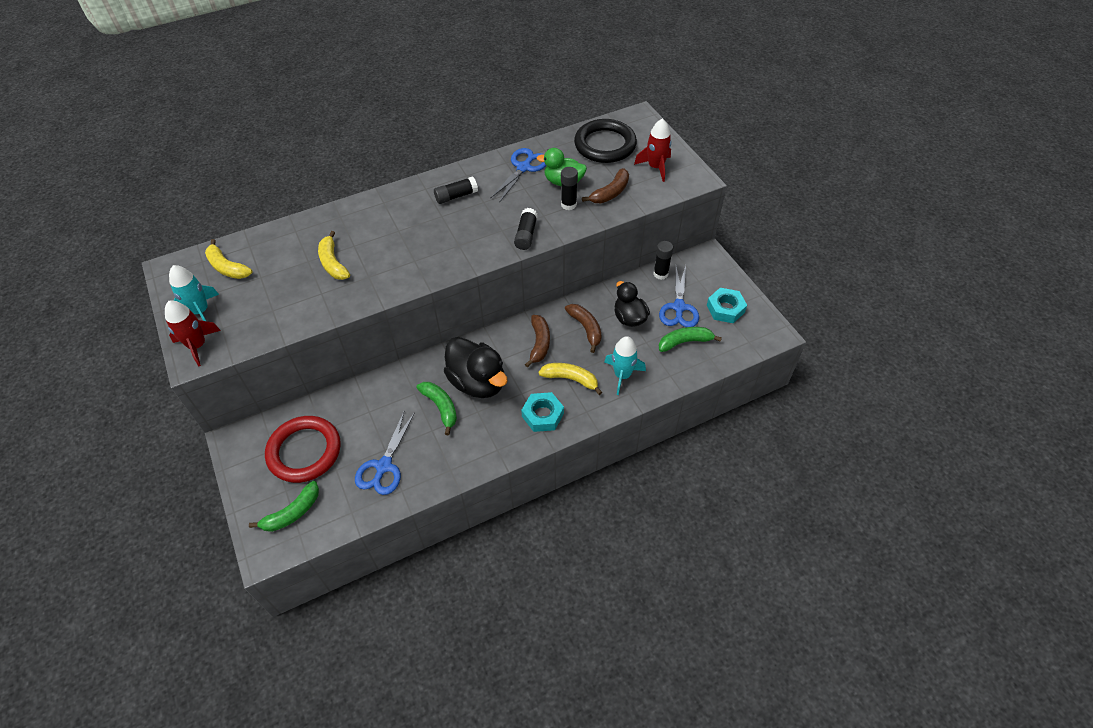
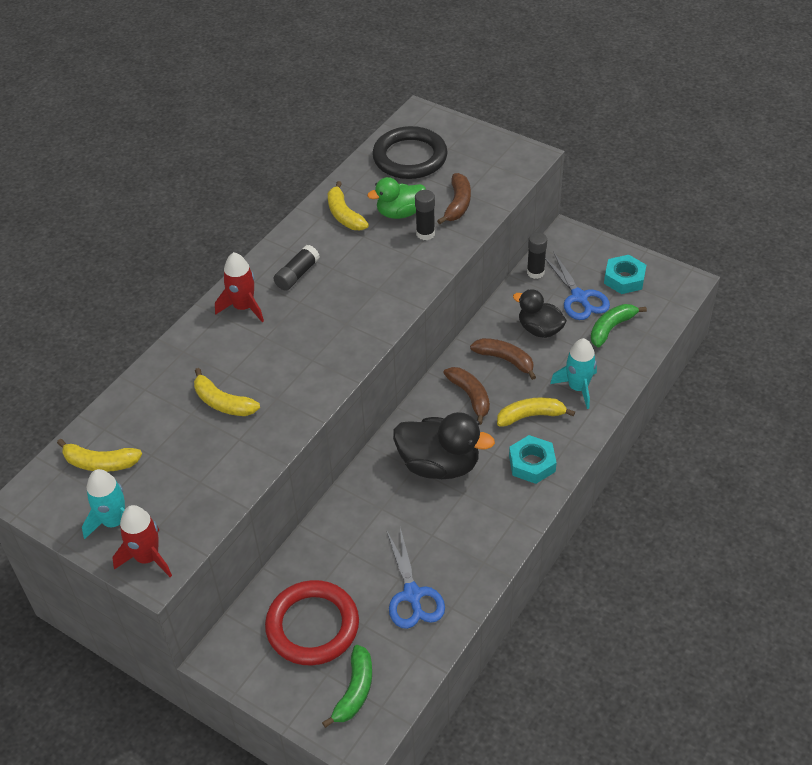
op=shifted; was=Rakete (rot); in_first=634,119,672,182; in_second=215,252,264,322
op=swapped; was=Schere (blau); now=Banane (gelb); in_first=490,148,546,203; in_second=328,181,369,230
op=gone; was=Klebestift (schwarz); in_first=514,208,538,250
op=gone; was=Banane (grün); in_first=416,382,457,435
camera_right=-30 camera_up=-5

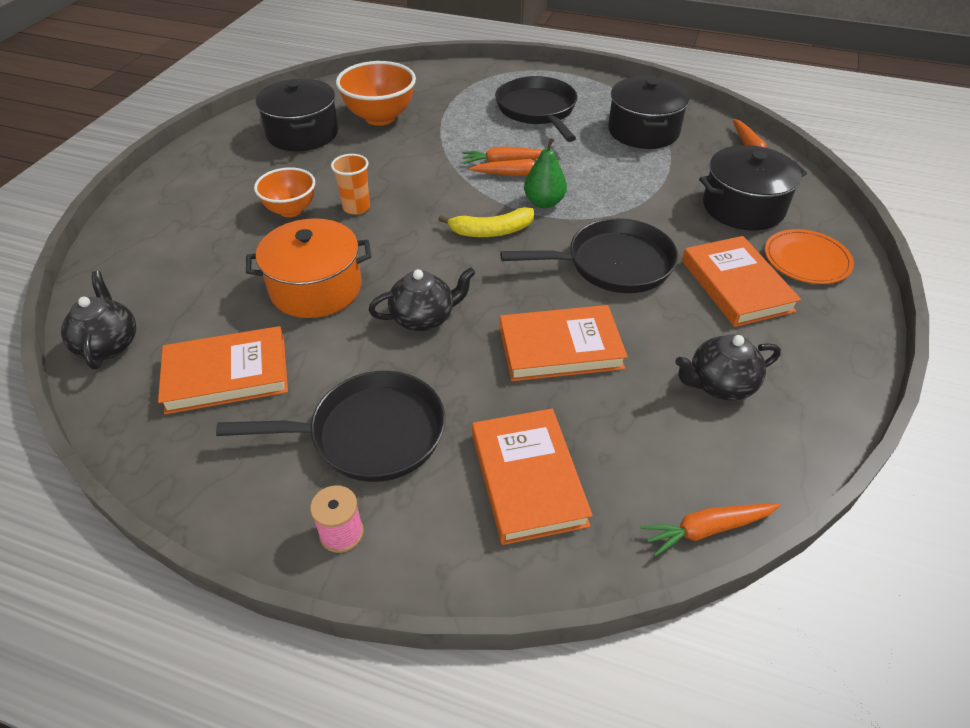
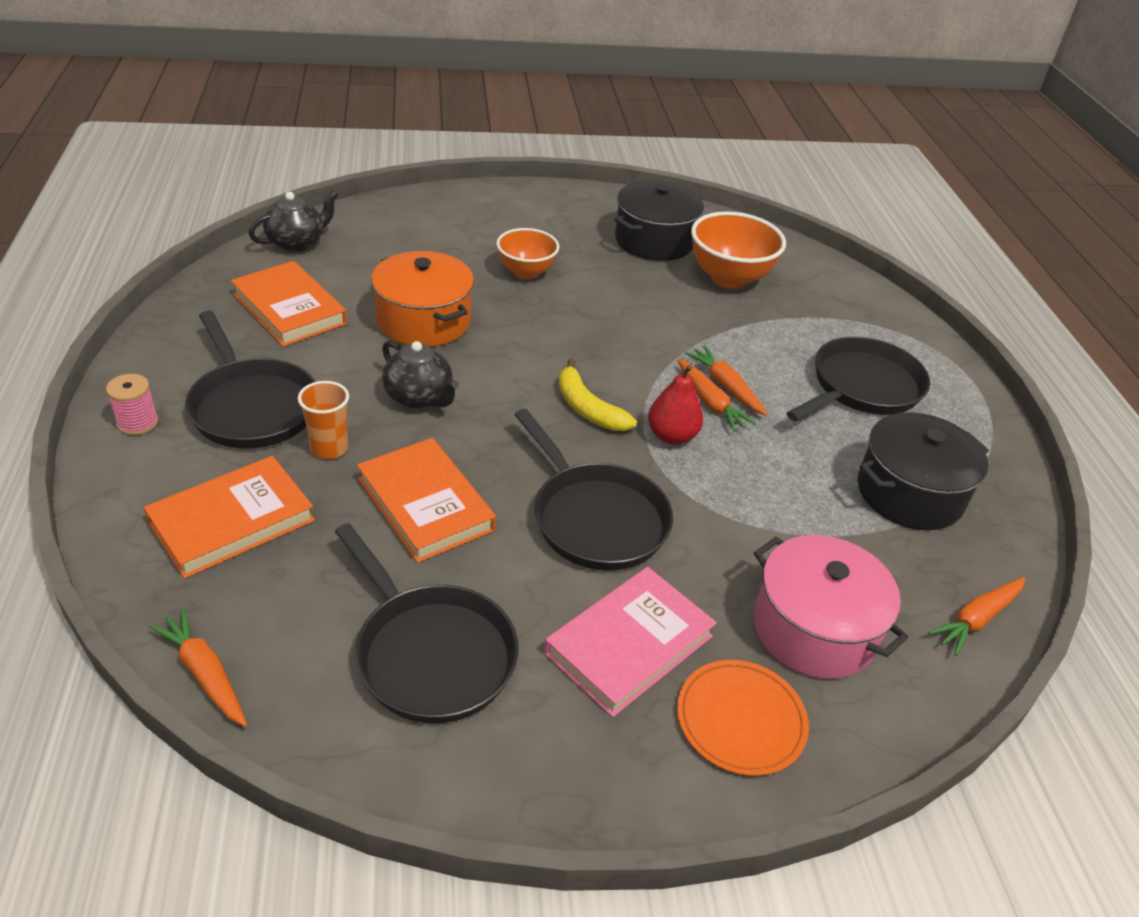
op=repainted; was=Birne (grün); now=Birne (rot); in_first=524,138,567,208; in_second=648,365,703,445
op=repainted; was=Kochtopf (schwarz); now=Kochtopf (rosa); in_first=699,145,807,230; in_second=753,535,908,679
op=shifted; was=Becher (orange); in_first=331,154,370,215; in_second=298,381,349,459
op=repainted; was=Buch (orange); now=Buch (rosa); in_first=682,236,801,327; in_second=544,567,717,717
op=swapped; was=Teekanne (schwarz); now=Pfanne (schwarz); in_first=675,334,781,401; in_second=335,523,519,723
camera_right=60 camera_up=-5

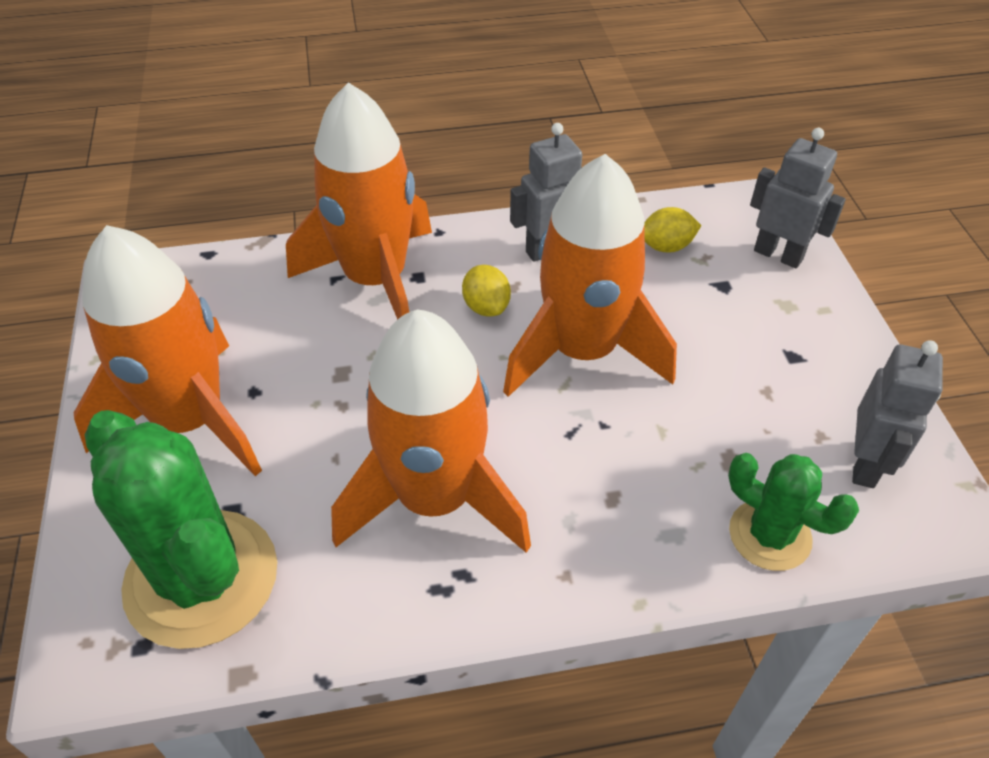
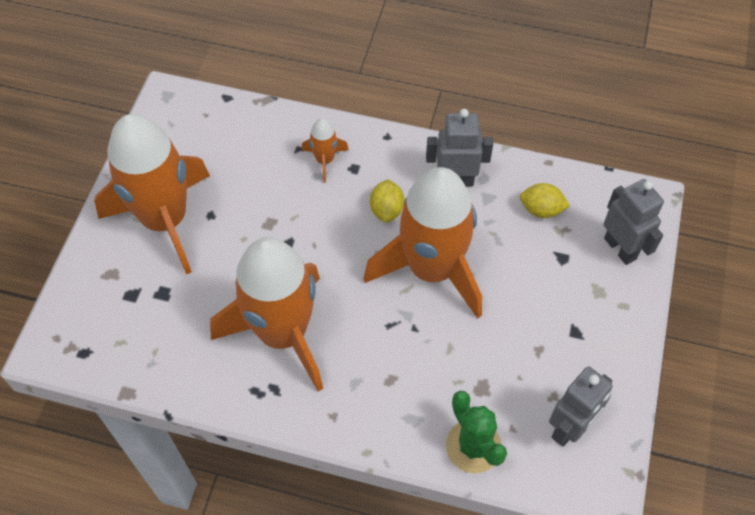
op=scaled; was=Rakete (orange); in_first=286,82,432,320; in_second=302,118,349,183; ratio=0.41
op=gone; was=Kaktus (grün); in_first=85,410,277,649
camera_right=25 camera_up=10

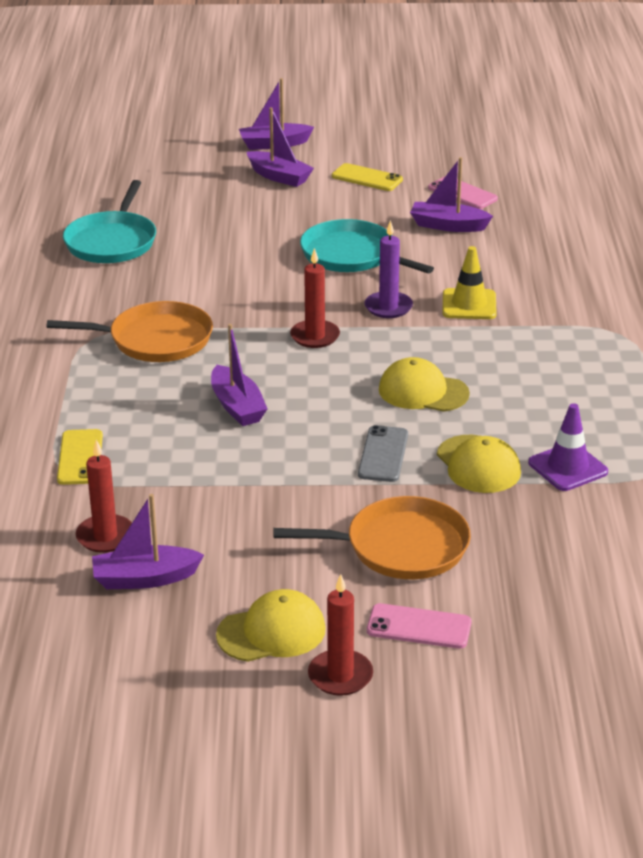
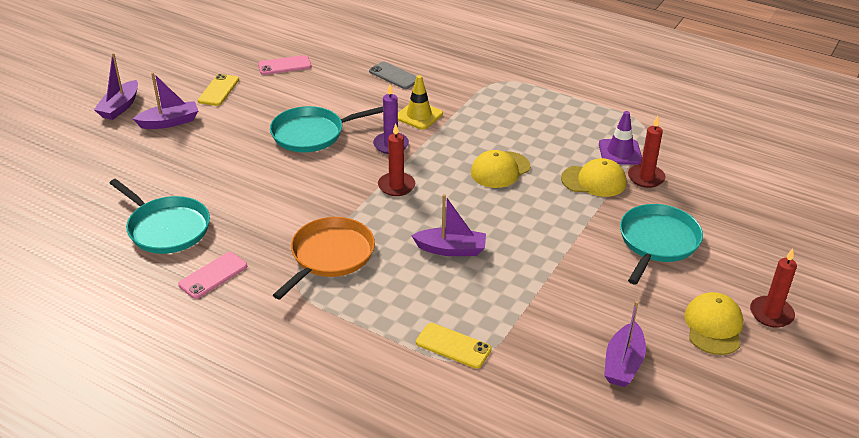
op=gone; was=Boot (lila); in_first=410,157,493,232
op=rotated; was=Handy (gelb); in_first=332,163,403,191; in_second=198,74,239,106; clockwise=-45
op=shifted; was=Handy (grau); in_first=358,425,408,482; in_second=369,61,417,89
op=shifted; was=Kerze (rot); in_first=76,440,132,553; in_second=628,116,665,188
op=repainted; was=Pfanne (orange); now=Pfanne (türkis); in_first=273,496,471,579; in_second=620,204,703,285
op=shifted; was=Handy (rosa); in_first=367,603,472,649; in_second=178,252,247,299
camera_right=-60 camera_up=5

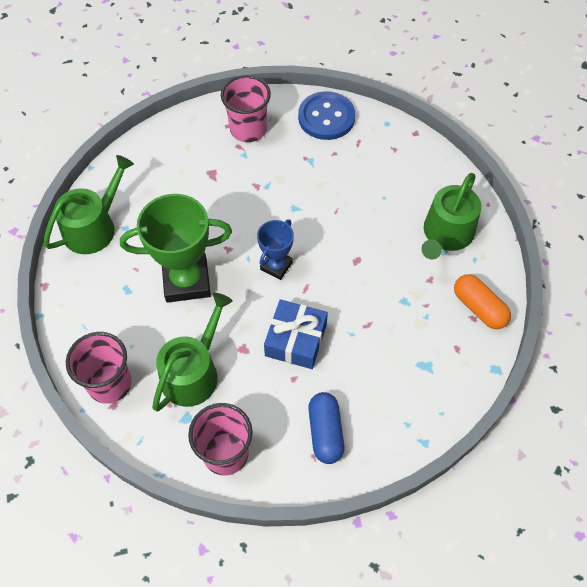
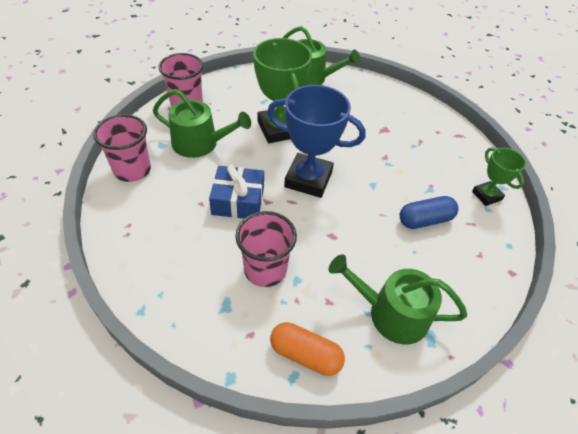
op=shifted; was=Becher (rosa); in_first=221,75,271,142; in_second=235,211,297,287
op=swapped; was=Knopf (blau); now=Pokal (grün); in_first=298,91,355,140; in_second=472,147,526,206
op=scaled; was=Pokal (blau); in_first=257,219,294,280; in_second=267,85,366,198; ratio=1.81
op=rotated; was=Kapsel (orange); in_first=454,274,511,329; in_second=270,322,345,376; clockwise=75
op=shifted; was=Kapsel (blau); in_first=308,392,344,464; in_second=400,196,459,229
camera_right=75 camera_up=-10

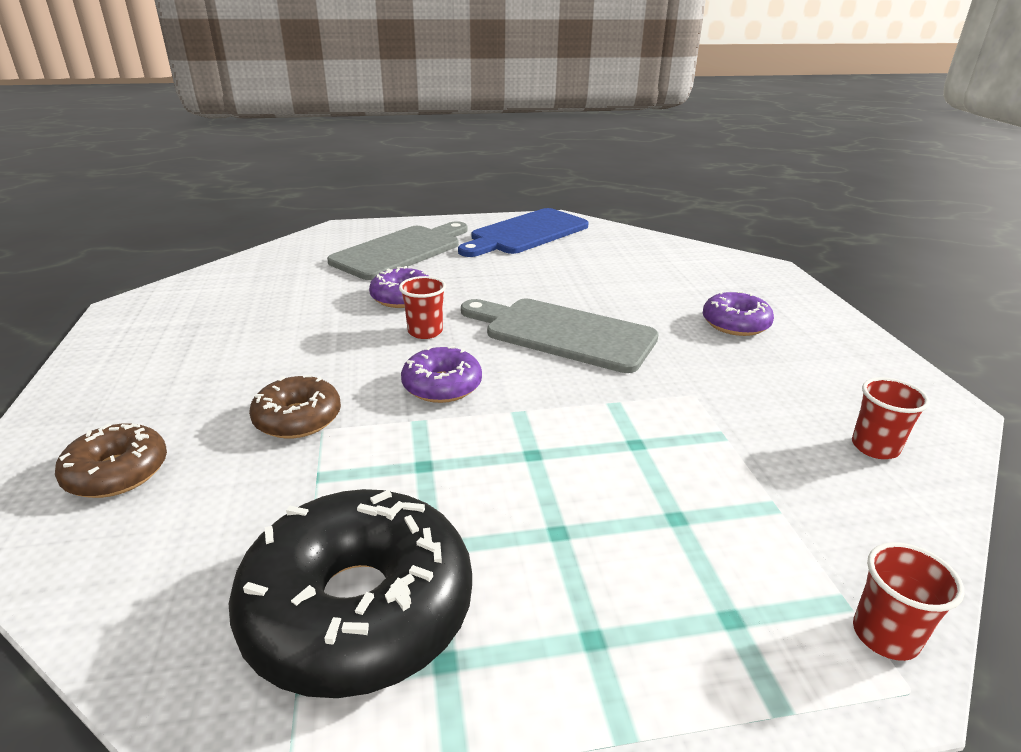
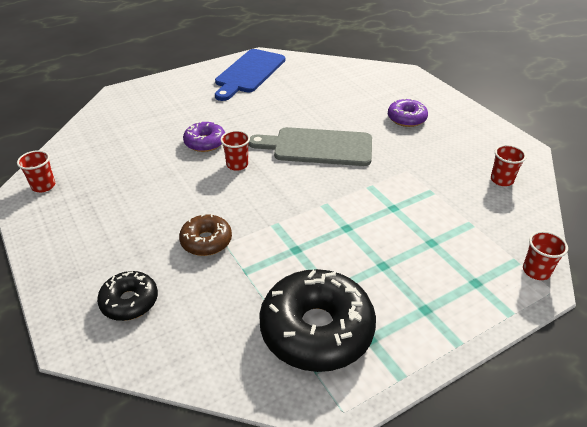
op=gone; was=Schneidebrett (grau); in_first=327,221,468,280
op=gone; was=Donut (lila); in_first=401,346,482,403
op=repainted; was=Donut (braun); now=Donut (schwarz); in_first=55,423,167,498; in_second=97,271,158,321
op=new; now=Becher (rot); in_second=17,150,55,192
camera_right=-20 camera_up=10

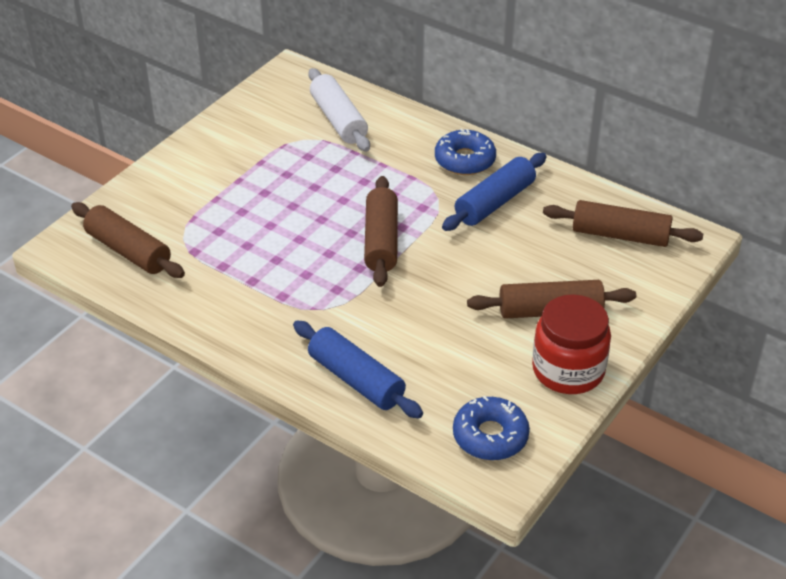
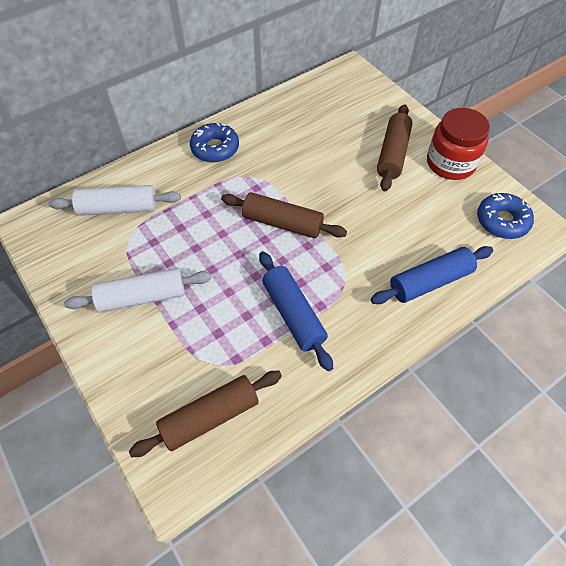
op=shifted; was=Nudelholz (blau); in_first=442,153,547,231; in_second=259,251,333,371
op=gone; was=Nudelholz (braun); in_first=543,200,703,247
op=new; now=Nudelholz (weiß); in_second=64,268,211,313
camera_right=-70 camera_up=15

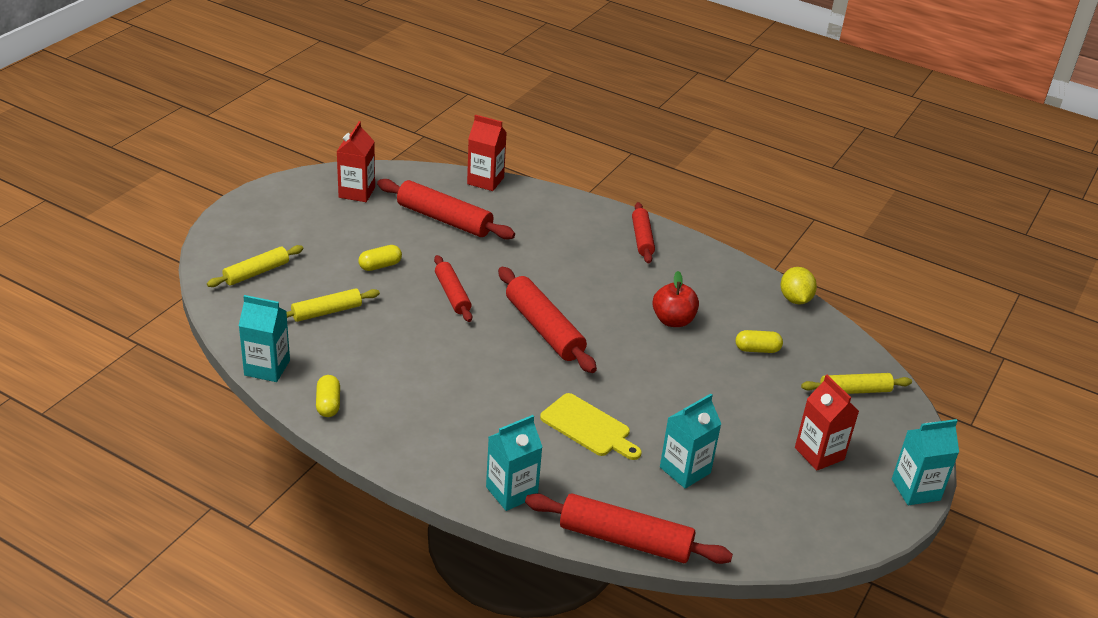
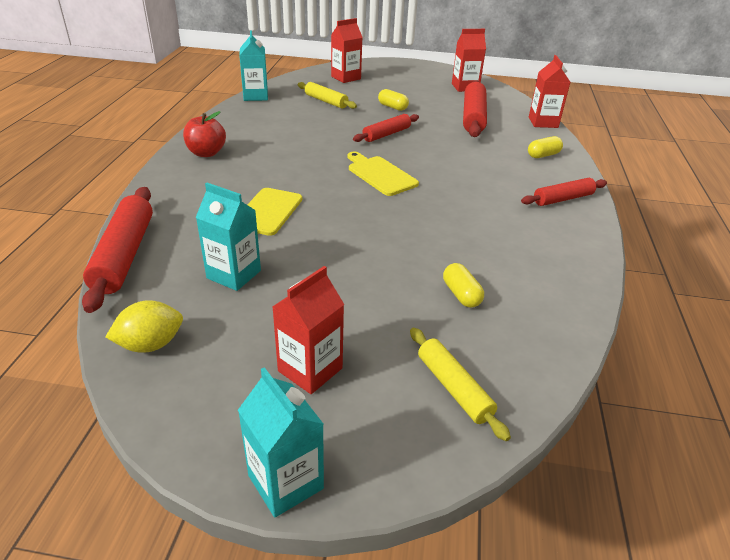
op=swapped; was=Nudelholz (gelb); now=Getränkekarton (rot); in_first=207,245,303,287; in_second=331,18,363,83
op=swapped; was=Nudelholz (rot); now=Schneidebrett (gelb); in_first=498,267,597,373; in_second=347,151,419,196
op=shifted; was=Zitrone (gelb); in_first=781,267,817,305; in_second=105,300,183,353
op=shifted; was=Apfel (rot); in_first=652,271,699,327; in_second=183,111,226,157
op=shifted; was=Kapsel (gelb); in_first=316,375,340,417; in_second=528,136,563,158
op=gone; was=Getränkekarton (türkis); in_first=486,415,542,511
camera_right=70 camera_up=0

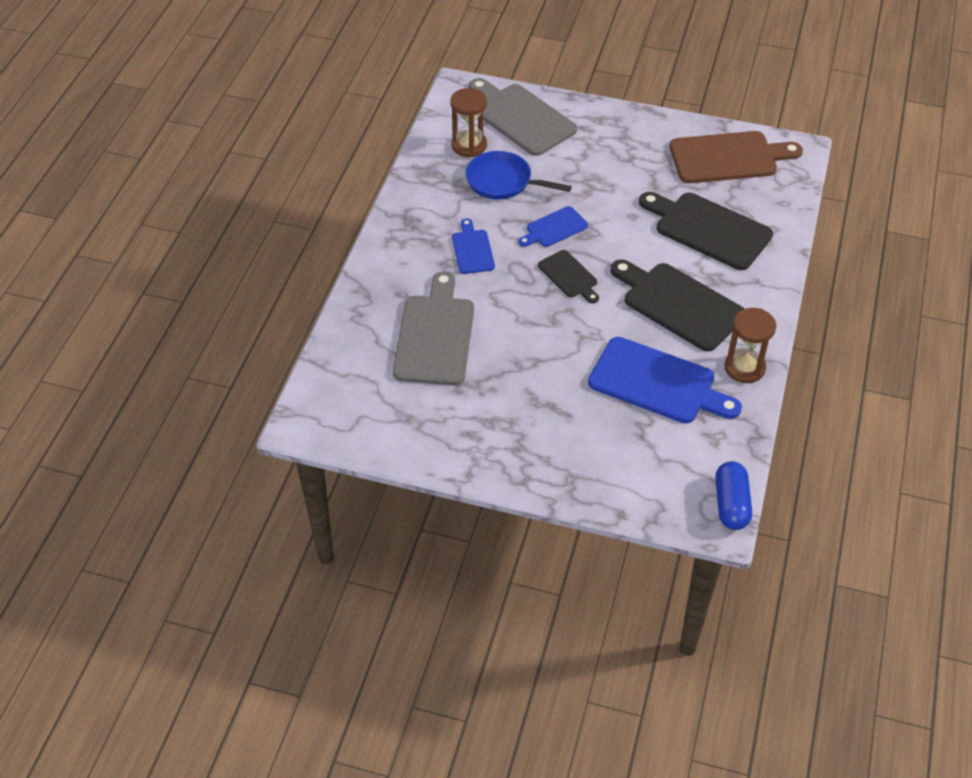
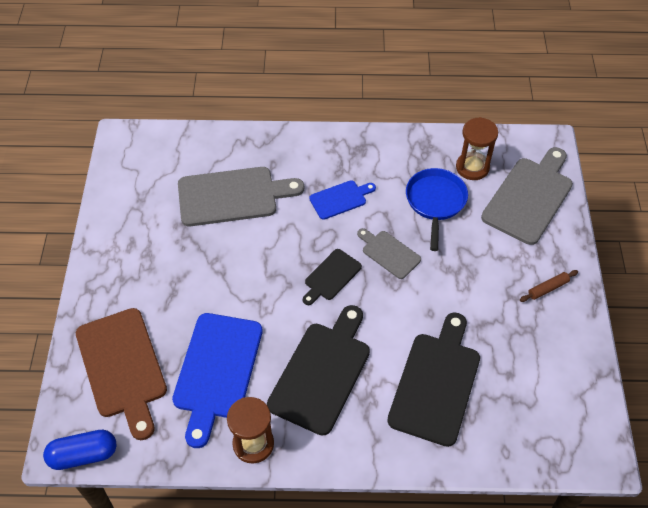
op=shifted; was=Schneidebrett (braun); in_first=669,131,803,183; in_second=76,308,167,440
op=repainted; was=Schneidebrett (blau); now=Schneidebrett (grau); in_first=518,206,588,247; in_second=357,228,421,279
op=new; now=Nudelholz (braun); in_second=520,270,578,302
camera_right=75 camera_up=5

